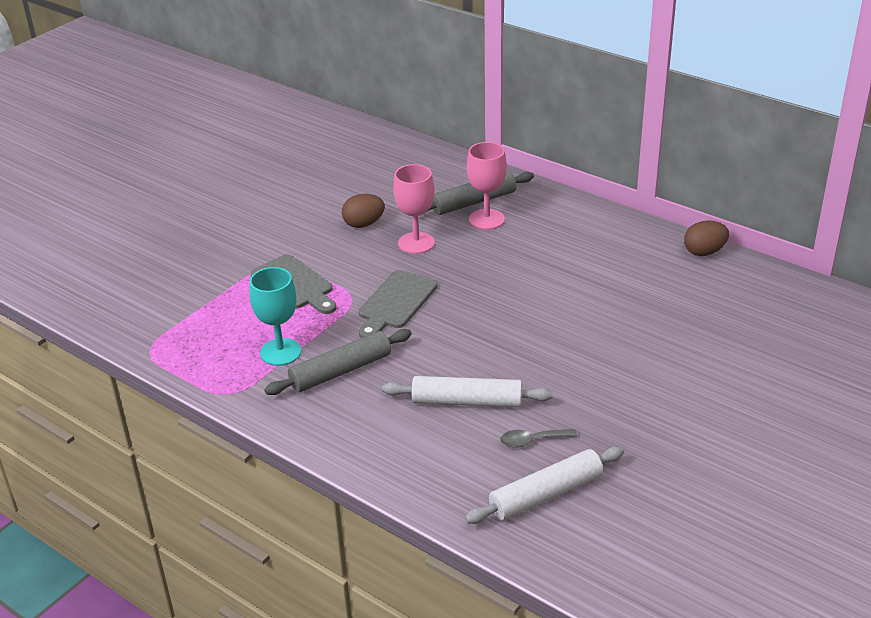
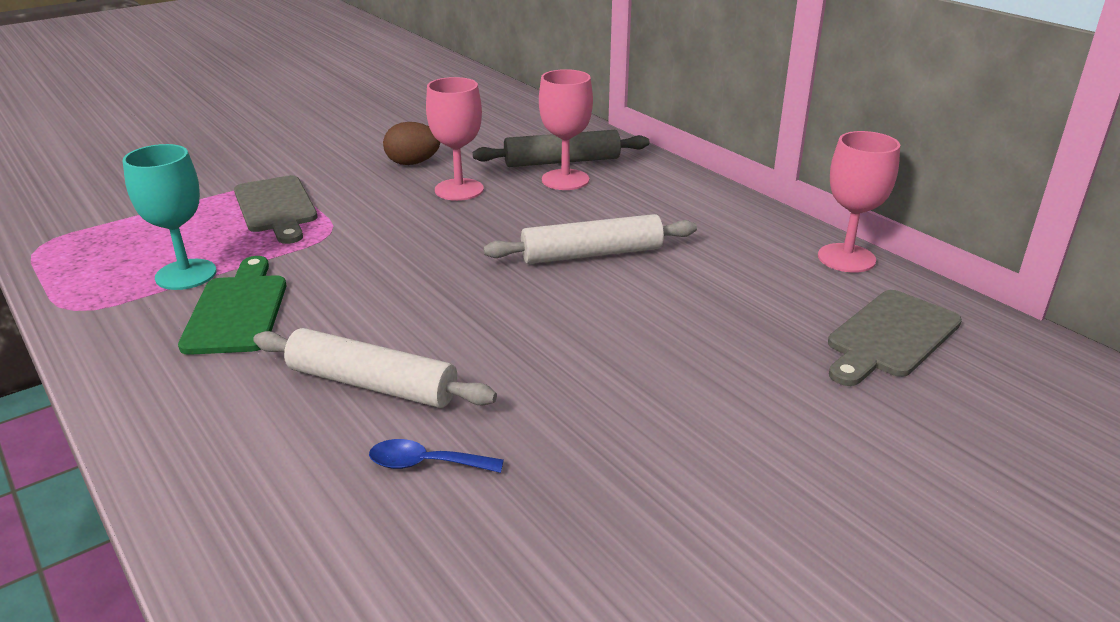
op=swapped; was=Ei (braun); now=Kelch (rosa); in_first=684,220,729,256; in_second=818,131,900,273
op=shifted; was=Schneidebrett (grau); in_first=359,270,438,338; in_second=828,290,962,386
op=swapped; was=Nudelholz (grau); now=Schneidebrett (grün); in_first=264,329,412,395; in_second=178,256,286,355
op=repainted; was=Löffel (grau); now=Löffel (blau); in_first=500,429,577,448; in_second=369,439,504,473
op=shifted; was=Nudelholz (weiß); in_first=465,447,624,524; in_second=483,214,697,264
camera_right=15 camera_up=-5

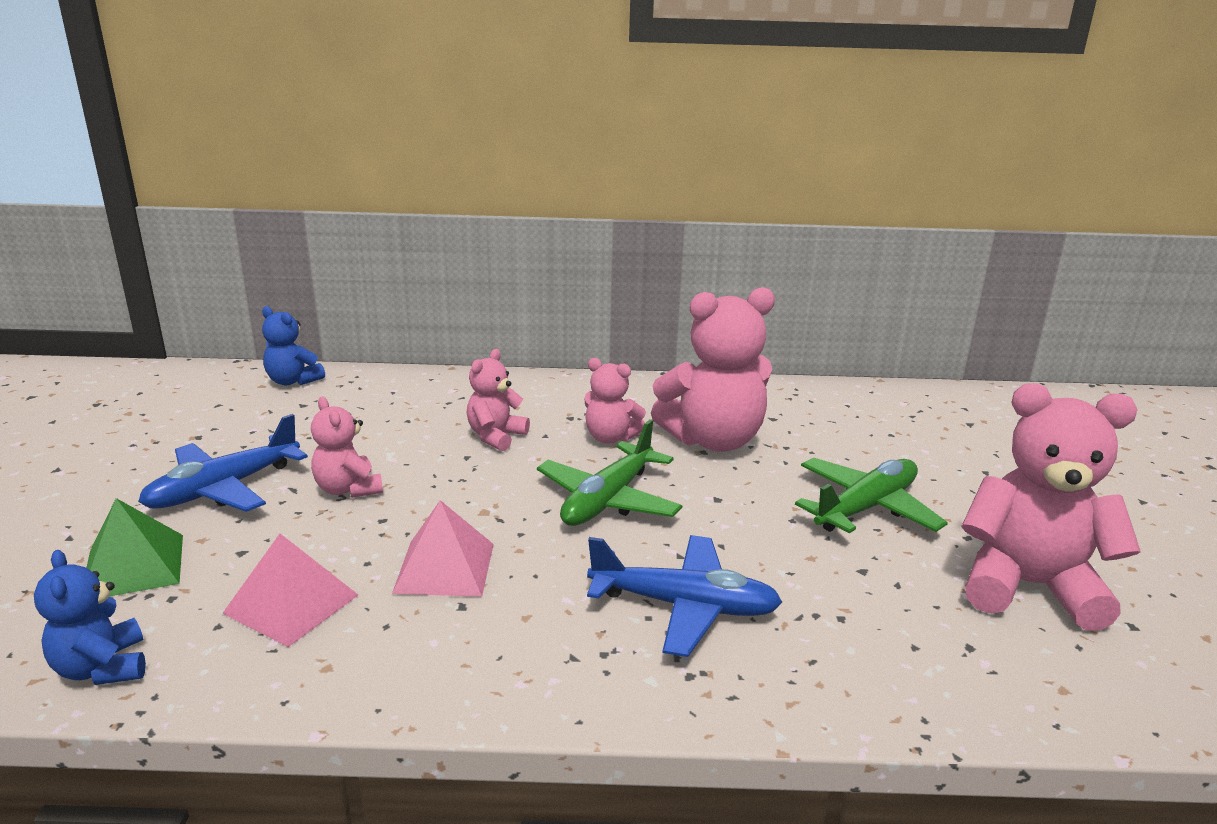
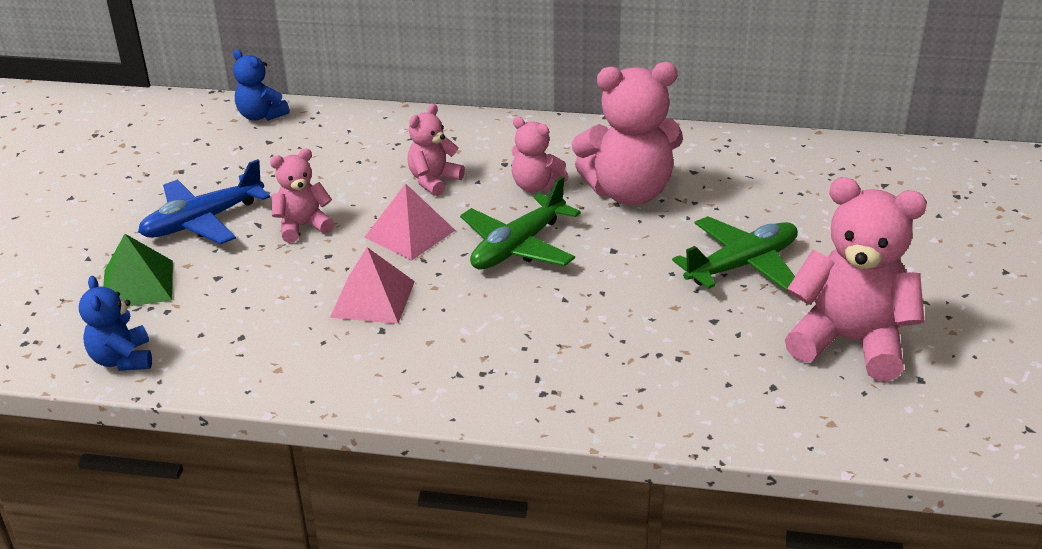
op=rotated; was=Teddybär (rosa); in_first=311,397,383,498; in_second=270,149,334,243; clockwise=90
op=shifted; was=Pyramide (rosa); in_first=222,534,358,647; in_second=364,183,455,261
op=gone; was=Flugzeug (blau); in_first=587,535,782,657
camera_right=10 camera_up=10

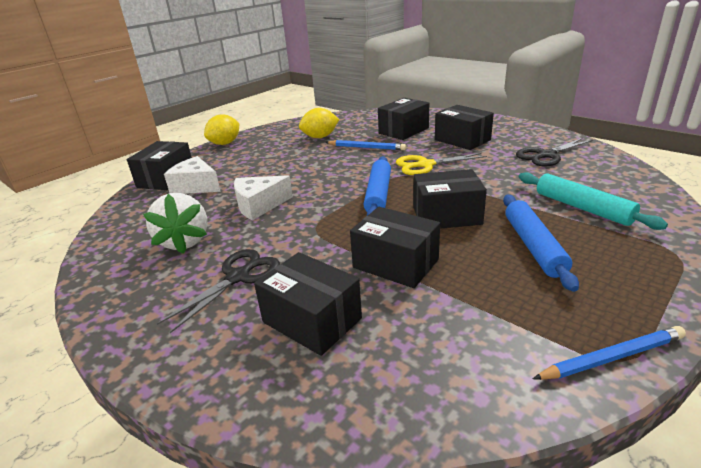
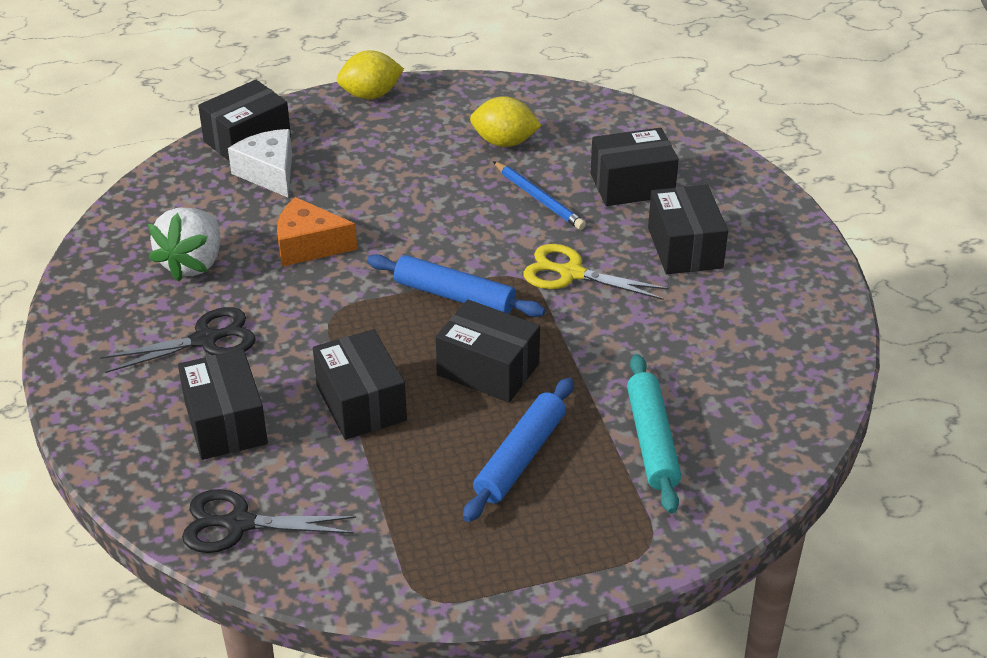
op=shifted; was=Schere (schwarz); in_first=516,138,593,166; in_second=182,489,356,553
op=rotated; was=Nudelholz (blau); in_first=364,156,391,216; in_second=367,254,545,317; clockwise=75
op=repainted; was=Käse (weiß); now=Käse (orange); in_first=234,175,293,220; in_second=277,197,357,266
op=gone; was=Bleistift (blau); in_first=533,326,686,380
camera_right=30 camera_up=10

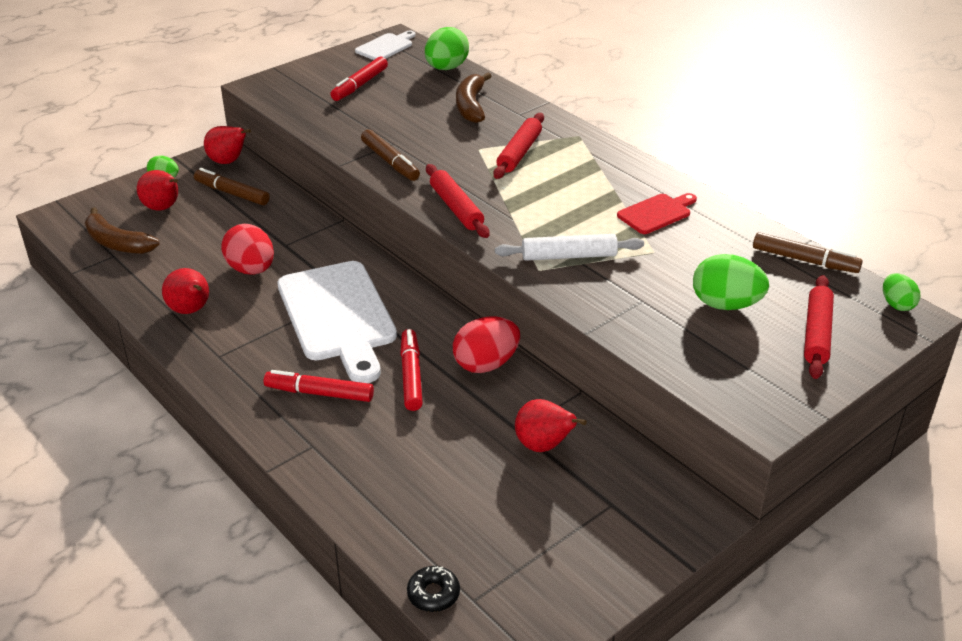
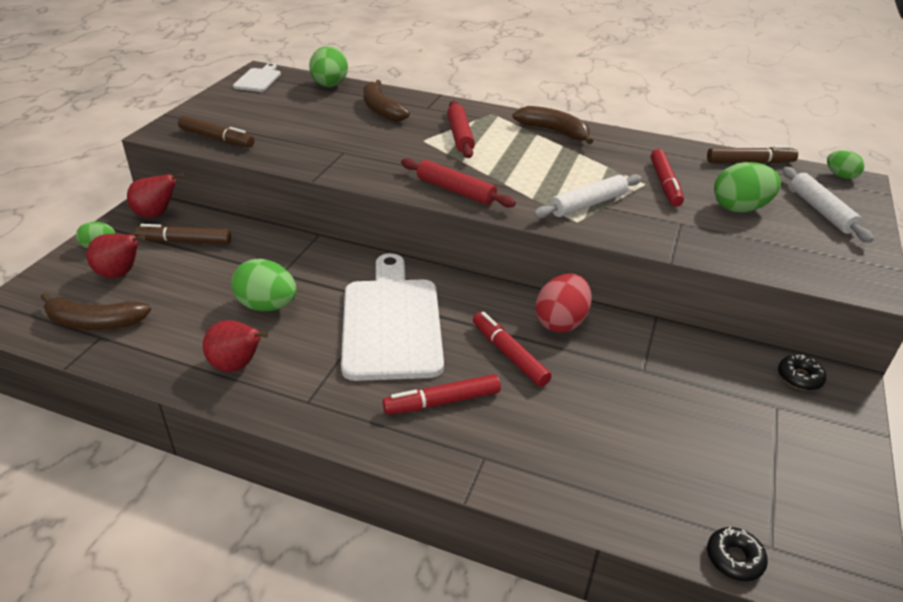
op=shifted; was=Filzstift (rot); in_first=330,57,388,101; in_second=651,149,684,206
op=shifted; was=Filzstift (braun); in_first=361,129,420,181; in_second=178,115,254,148
op=gone; was=Schneidebrett (rot); in_first=617,193,697,234
op=repainted; was=Ei (rot); now=Ei (grün); in_first=221,224,274,275; in_second=231,259,297,311
op=rotated; was=Schneidebrett (weiß); in_first=278,261,397,383; in_second=341,253,444,381; clockwise=-135
op=repainted; was=Nudelholz (rot); now=Nudelholz (weiß); in_first=804,275,834,379; in_second=783,167,874,243
op=gone; was=Birne (rot); in_first=515,399,587,452
op=new; now=Banane (braun); in_second=512,106,593,144
op=new; now=Donut (schwarz); in_second=778,355,826,390
camera_right=-30 camera_up=0

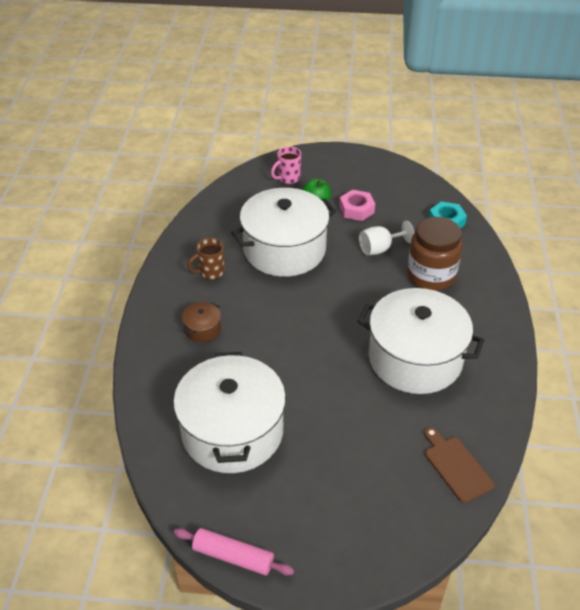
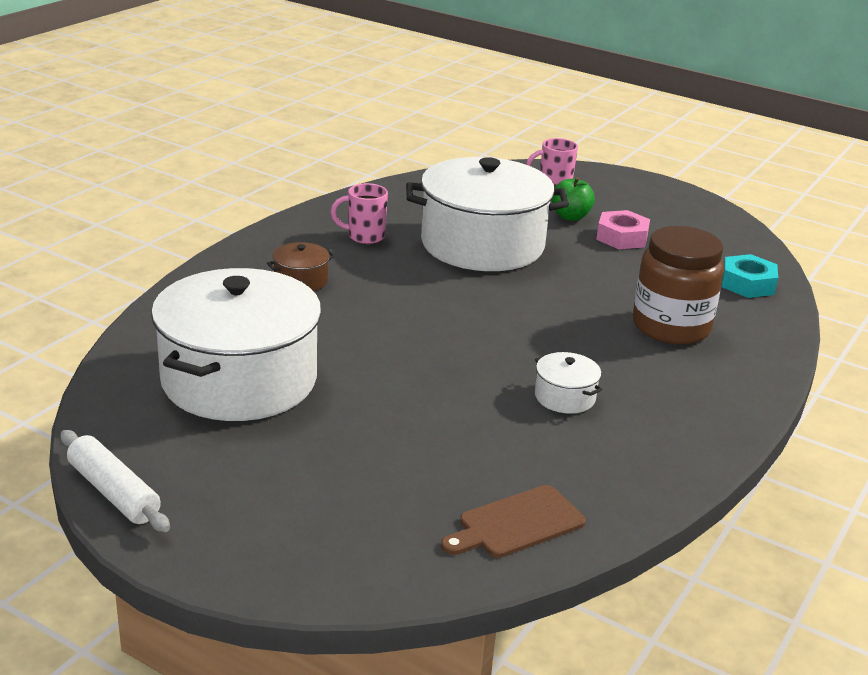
op=gone; was=Kelch (weiß); in_first=359,221,414,255
op=repainted; was=Tasse (braun); now=Tasse (rosa); in_first=187,238,225,280; in_second=331,183,388,244
op=scaled; was=Kochtopf (weiß); in_first=357,288,484,394; in_second=535,352,603,414; ratio=0.4
op=rotated; was=Schneidebrett (braun); in_first=424,427,494,503; in_second=441,485,586,558; clockwise=-120
op=repainted; was=Nudelholz (rosa); now=Nudelholz (weiß); in_first=174,528,294,576; in_second=60,430,170,532
camera_right=25 camera_up=-15

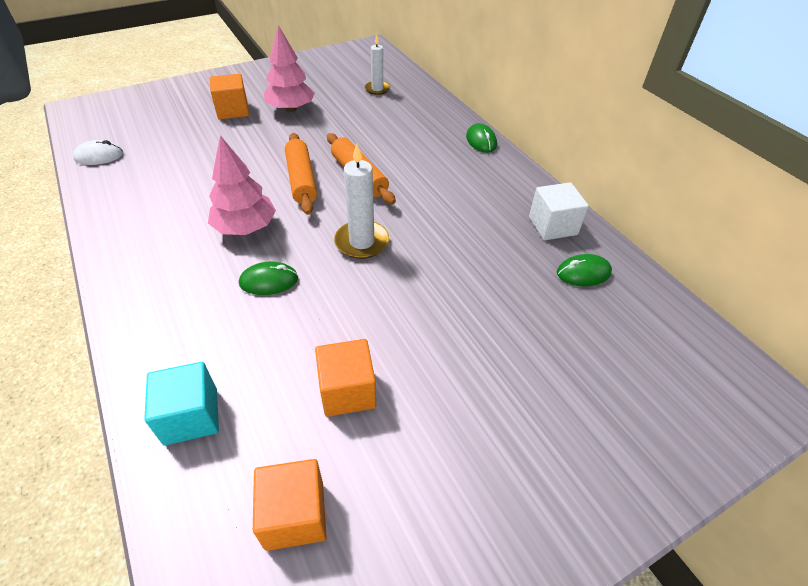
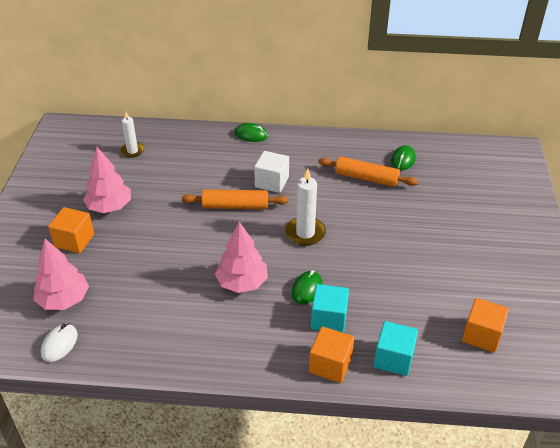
op=shifted; was=Nudelholz (orange); in_first=285,133,317,215; in_second=318,156,418,187
op=shifted; was=Kubus (weiß); in_first=529,182,589,240; in_second=254,151,289,193
op=shifted; was=Kubus (orange); in_first=315,339,376,417; in_second=309,326,354,383
op=new; now=Baum (rosa); in_second=33,239,89,310
op=new; now=Kubus (türkis); in_second=311,284,349,333
camera_right=-55 camera_up=-5

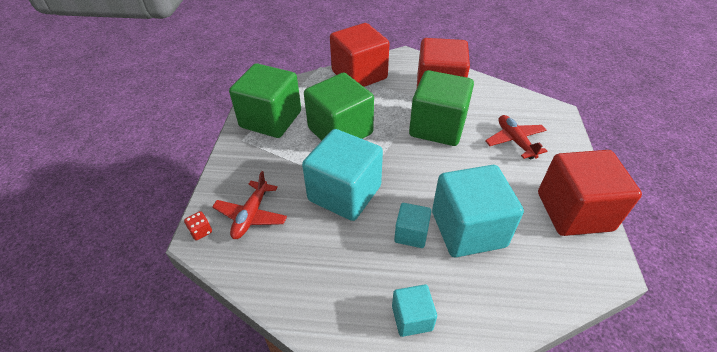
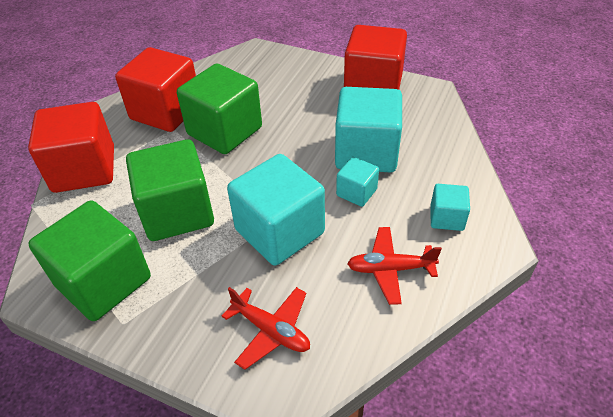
op=shifted; was=Flugzeug (rot); in_first=485,115,547,159; in_second=347,227,442,305
op=gone; was=Spielwürfel (rot); in_first=184,211,212,240
camera_right=-70 camera_up=0

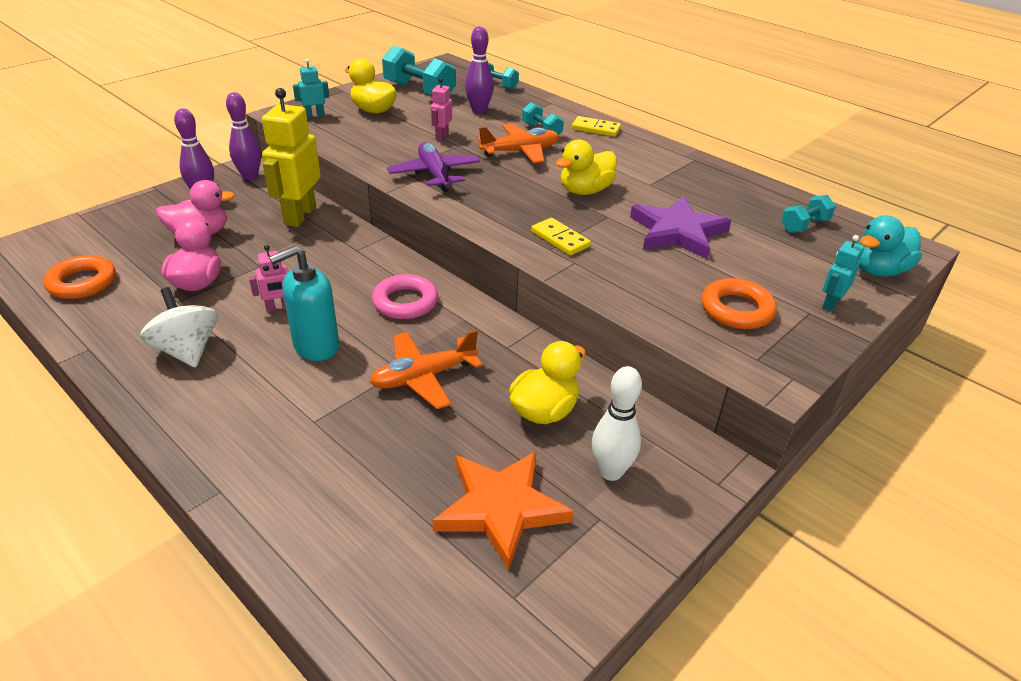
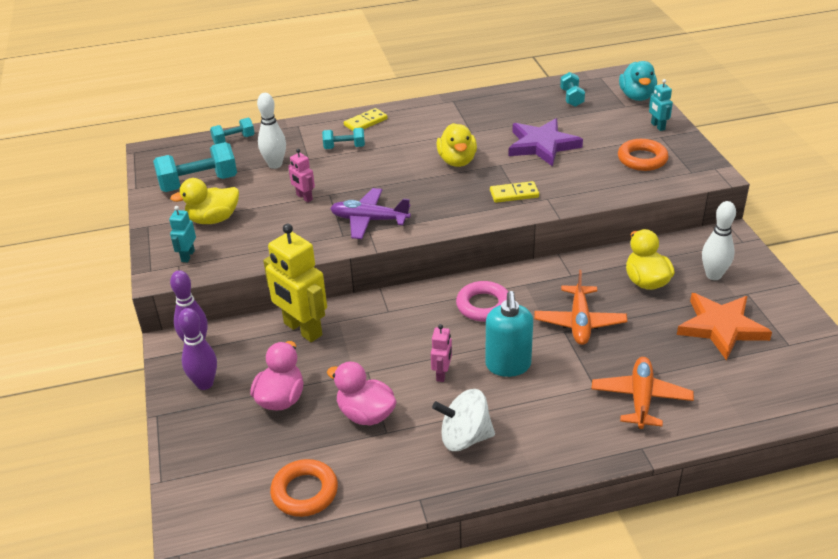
op=repainted; was=Bowlingkegel (lila); now=Bowlingkegel (weiß); in_first=465,26,494,114; in_second=257,93,286,169
op=shifted; was=Flugzeug (orange); in_first=477,124,559,163; in_second=592,357,694,429
camera_right=-55 camera_up=0

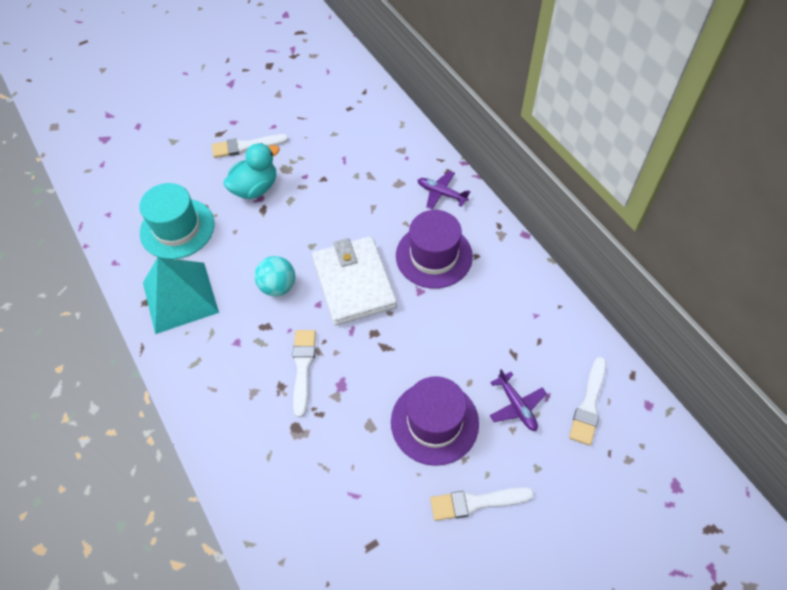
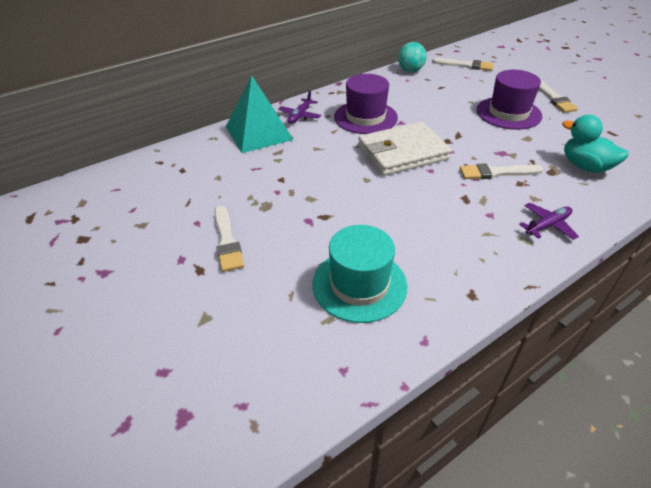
op=shifted; was=Ente (türkis); in_first=223,143,280,199; in_second=562,115,629,173
op=shifted; was=Ball (türkis); in_first=255,256,295,296; in_second=398,42,427,72
op=shifted; was=Pyramide (türkis); in_first=143,257,219,334; in_second=226,75,294,153
op=shifted; was=Flugzeug (lila); in_first=490,369,547,431; in_second=519,203,579,240
camera_right=-95 camera_up=-15

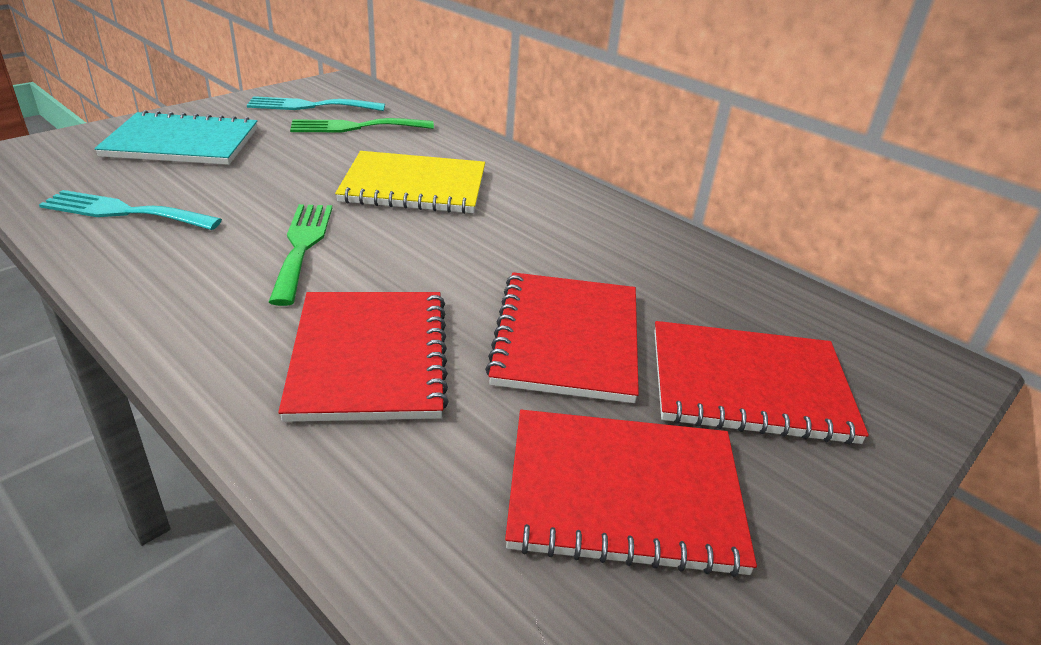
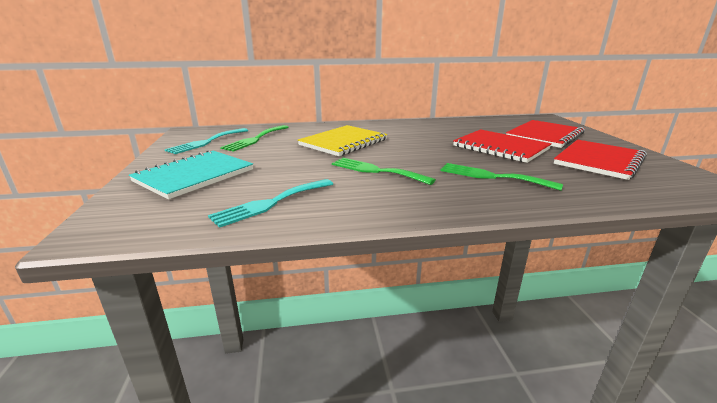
op=swapped; was=Notizbuch (rot); now=Gabel (grün); in_first=278,292,449,422; in_second=441,163,563,191
camera_right=-50 camera_up=-10

